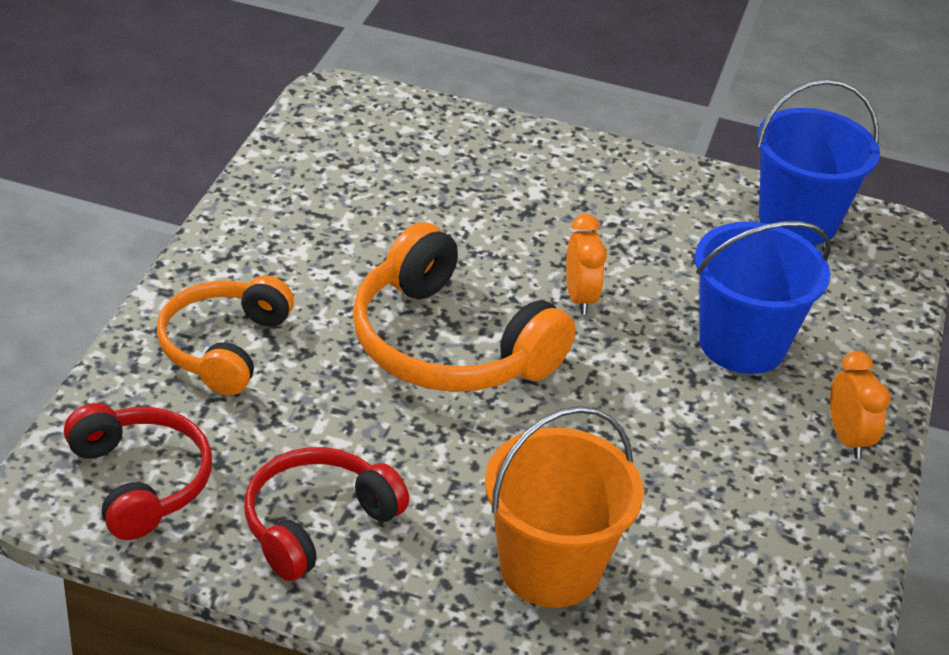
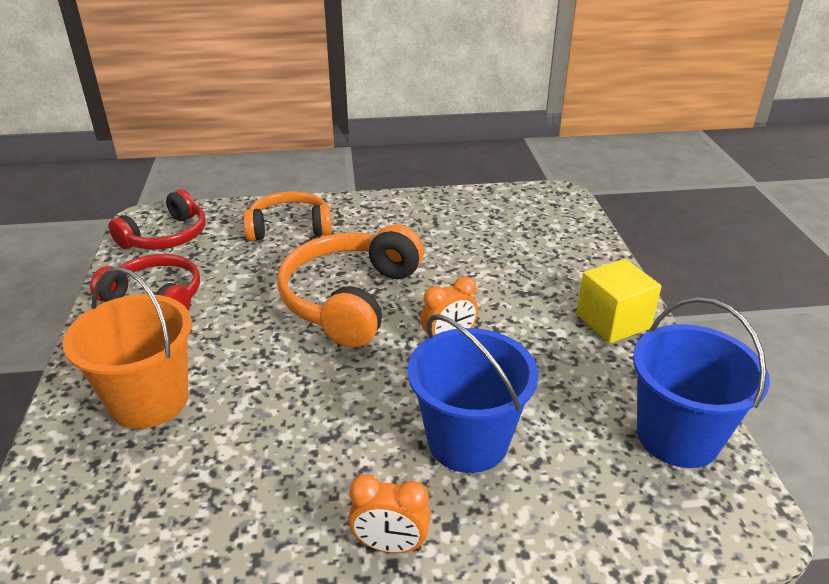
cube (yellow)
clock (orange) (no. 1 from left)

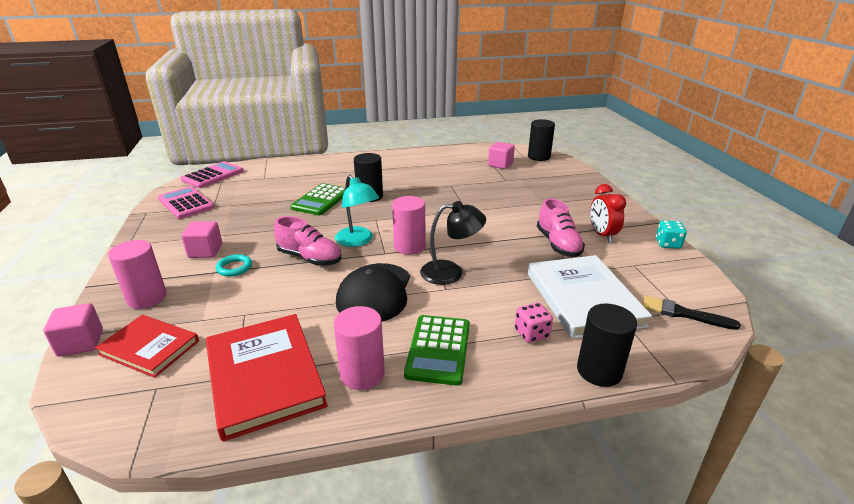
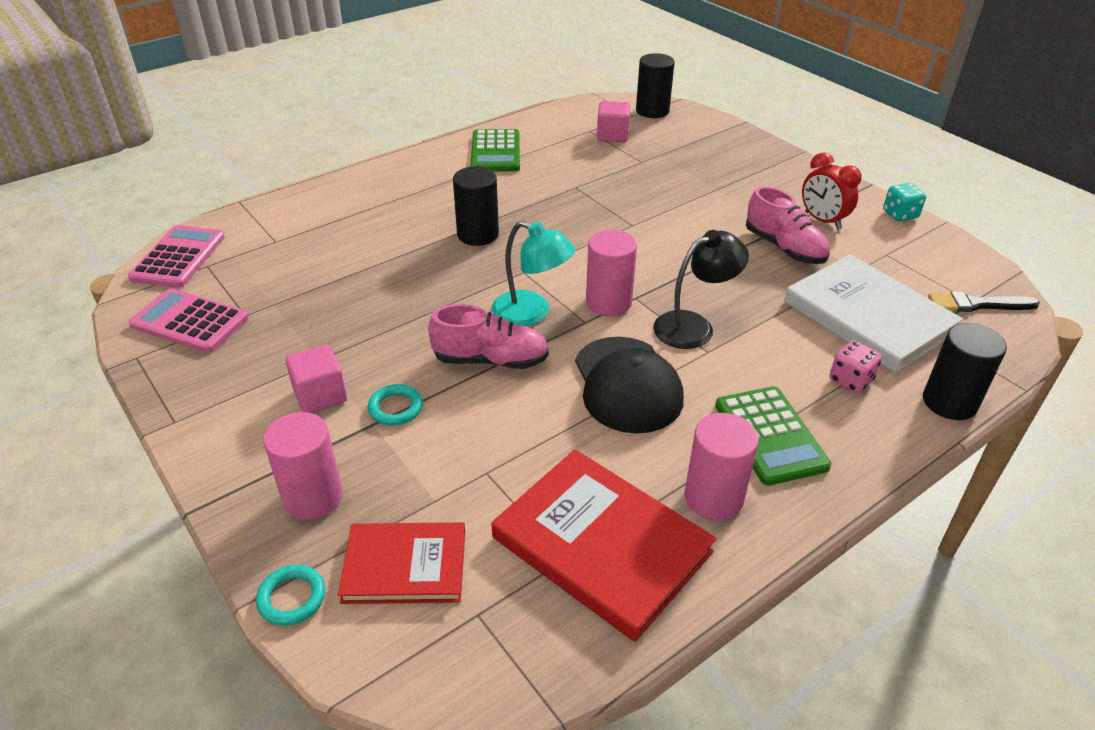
calculator (green) (no. 1 from left)
ring (turquoise) (no. 1 from left)

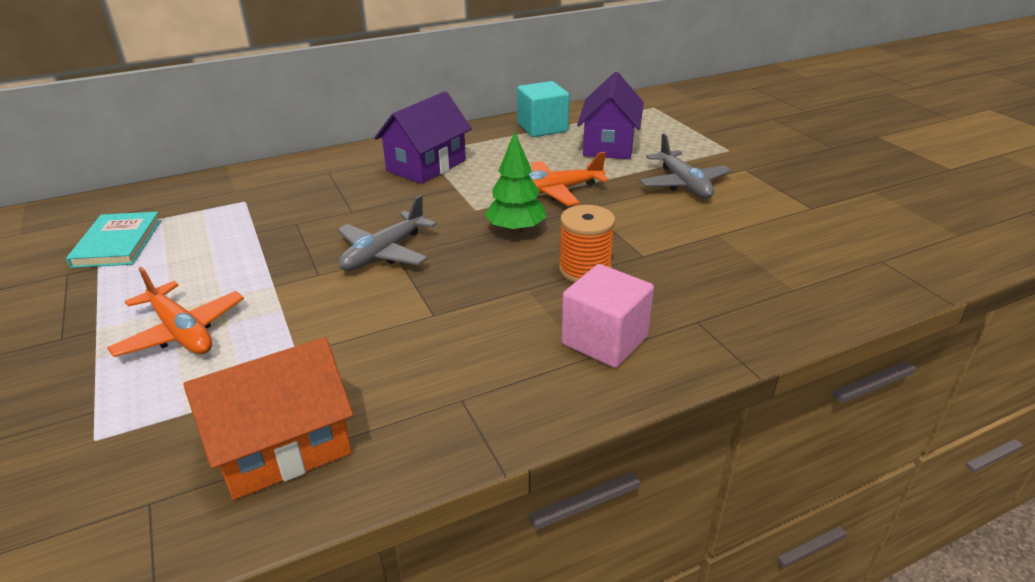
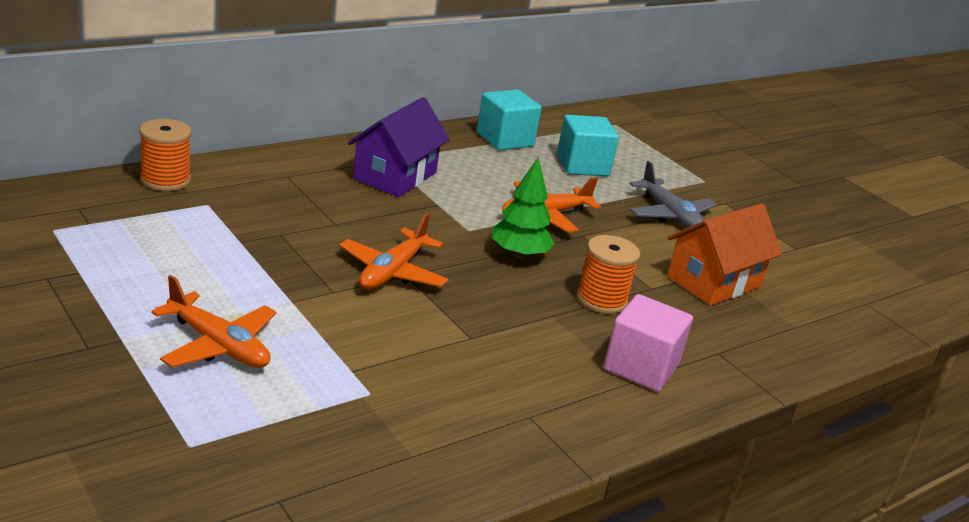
book (turquoise)
spool (orange) (no. 1 from left)
house (orange)
cube (turquoise) (no. 2 from left)
plane (orange) (no. 2 from left)

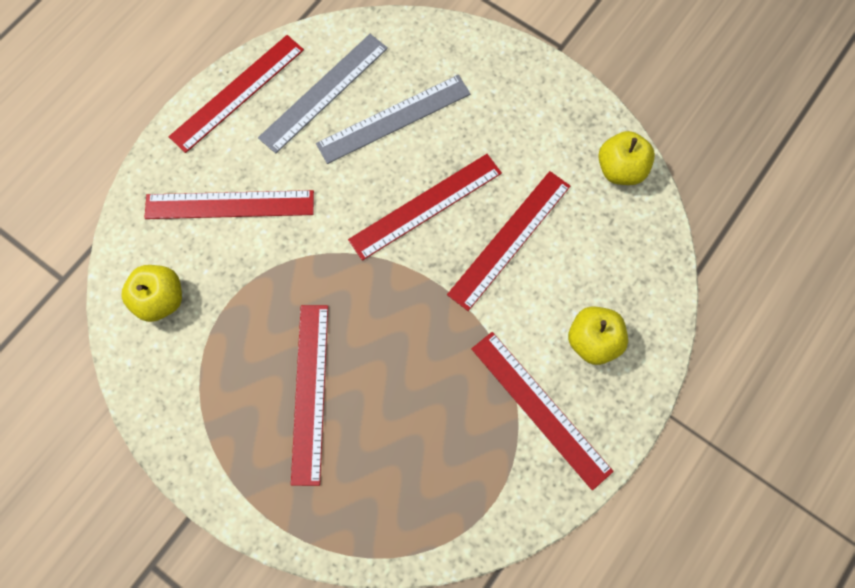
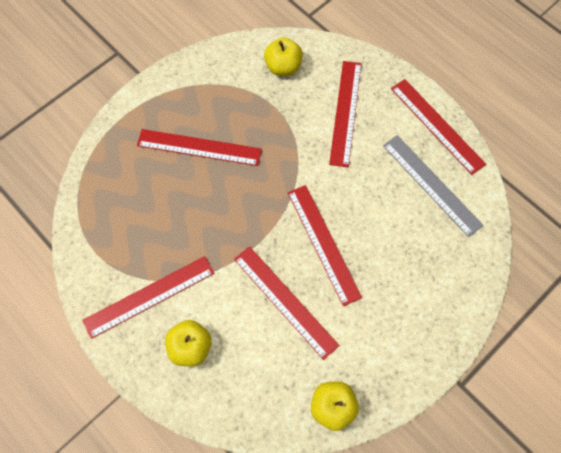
ruler (grey) (no. 2 from left in the first image)

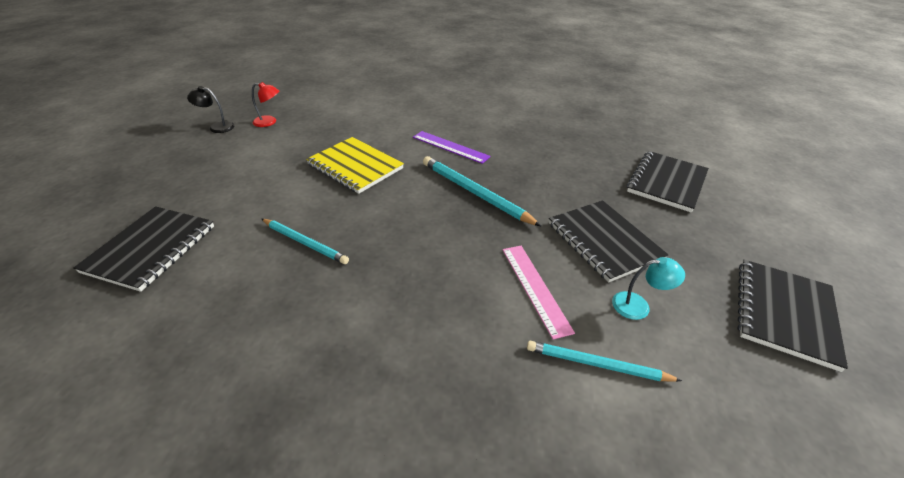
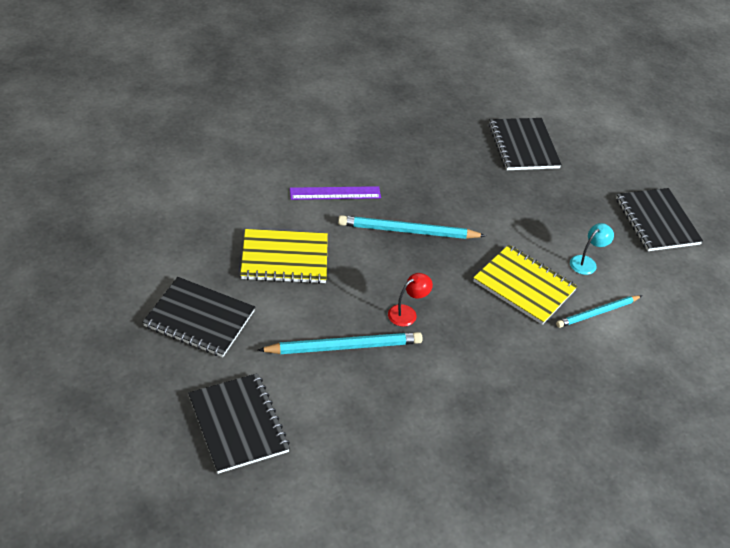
lamp (black)
lamp (red)
notebook (black) (no. 1 from left)
notebook (yellow) (no. 2 from left)
pencil (turquoise) (no. 1 from left)

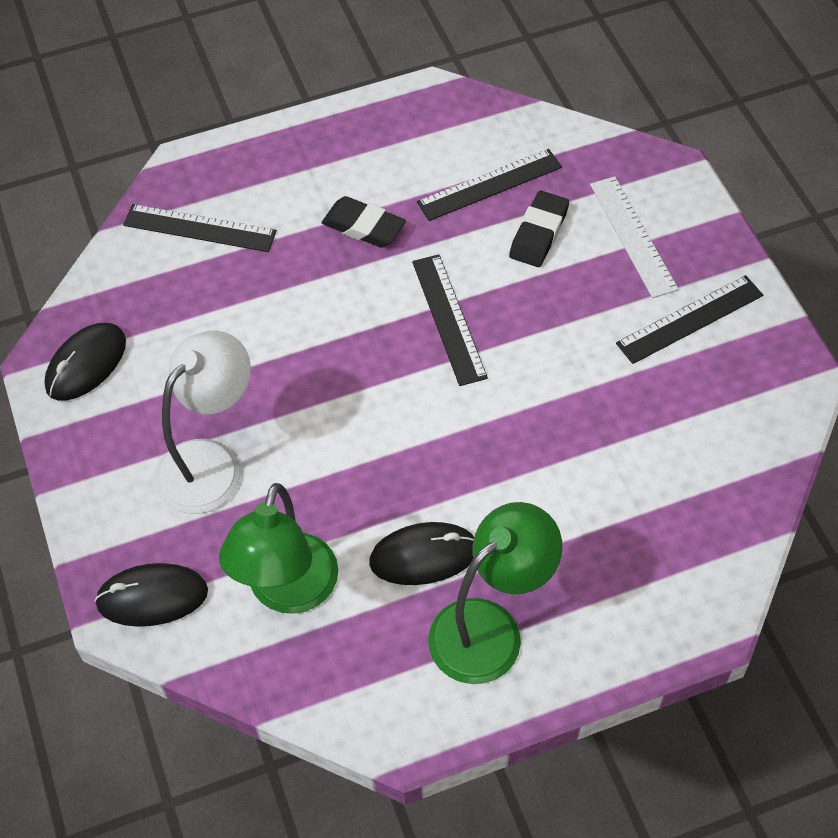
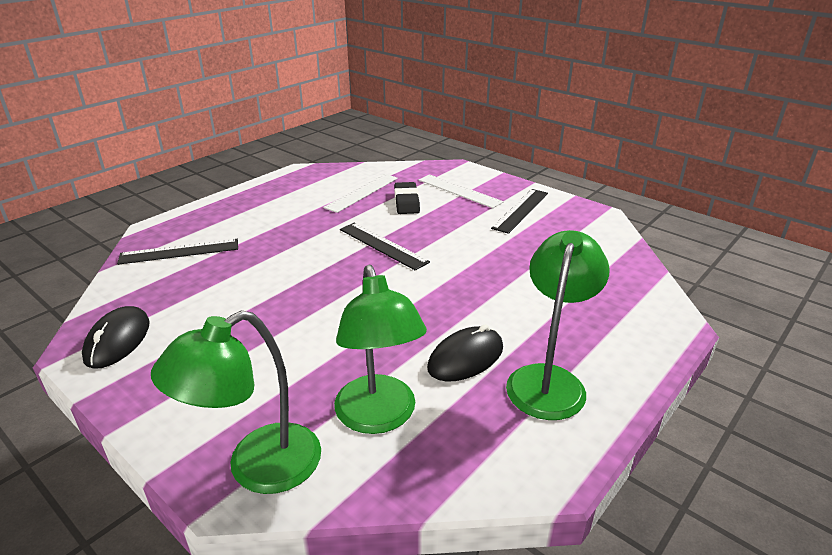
lamp (white)
eraser (black) (no. 1 from left in the first image)
lamp (green) (no. 1 from left)
ruler (white) (no. 1 from left)

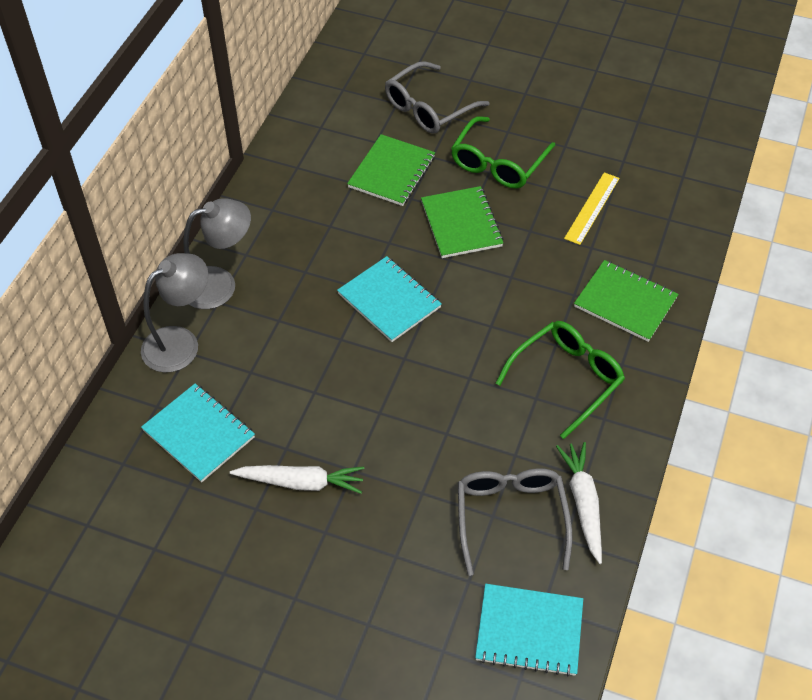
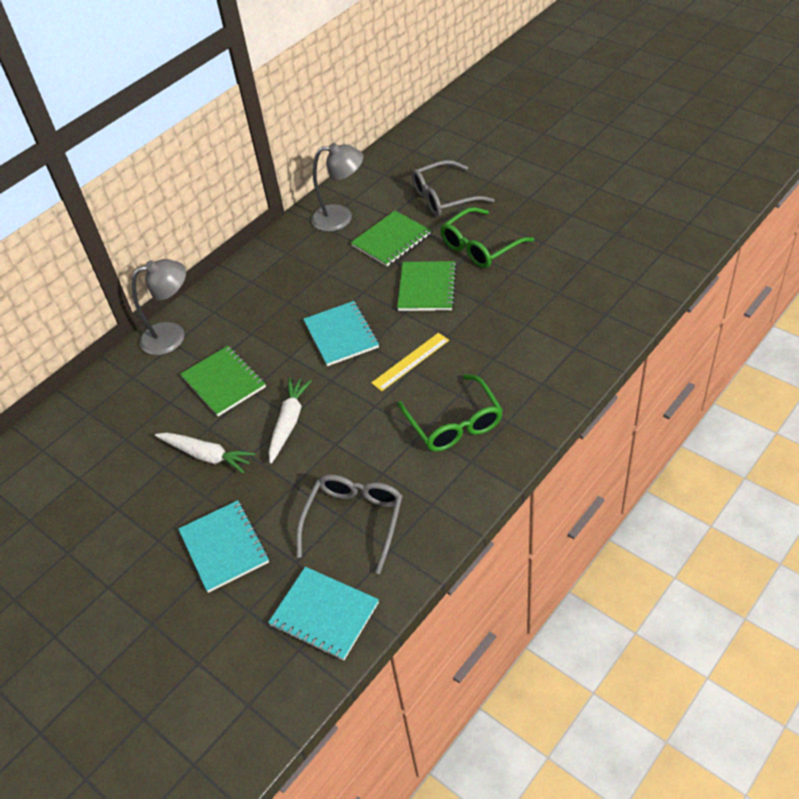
notebook (turquoise) (no. 1 from left)
lamp (grey) (no. 2 from left)
carrot (white) (no. 2 from left)
ruler (yellow)
notebook (green) (no. 1 from left)
glasses (green) (no. 1 from left)

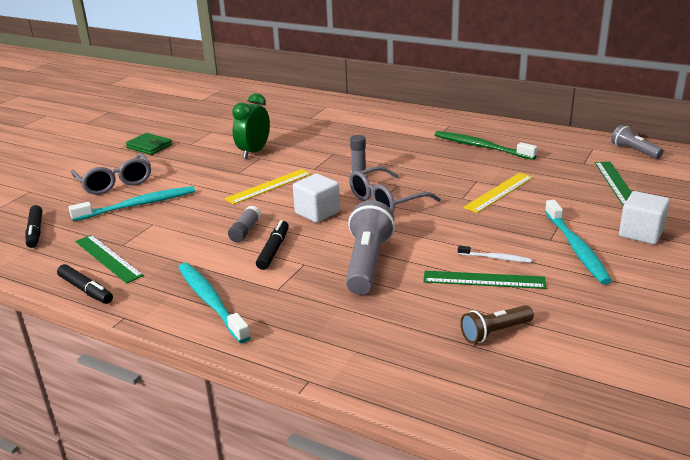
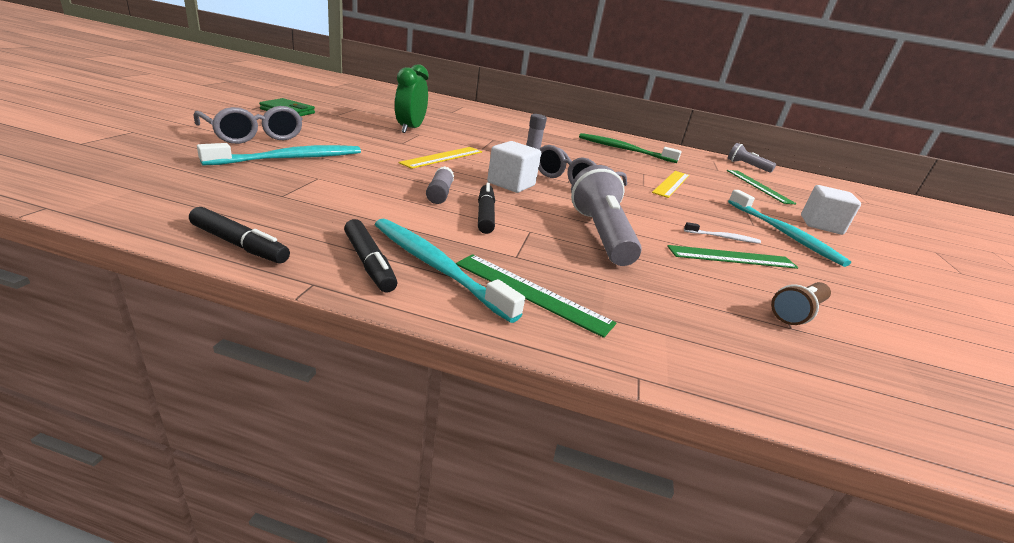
marker (black) (no. 2 from left)
ruler (green) (no. 1 from left)

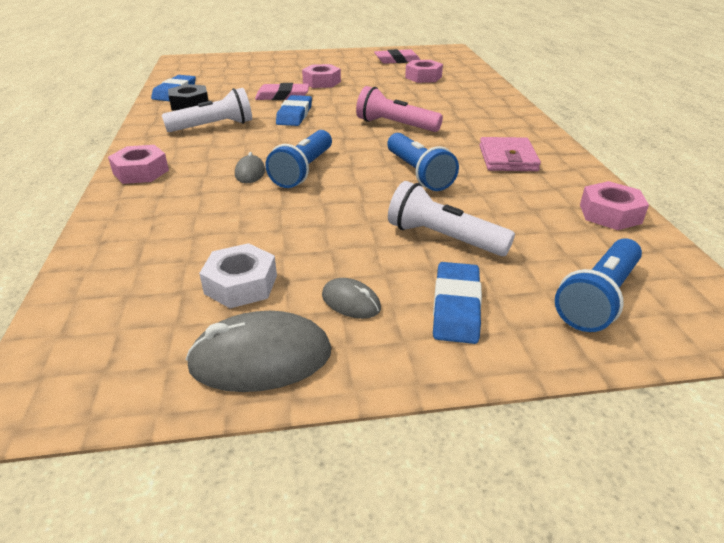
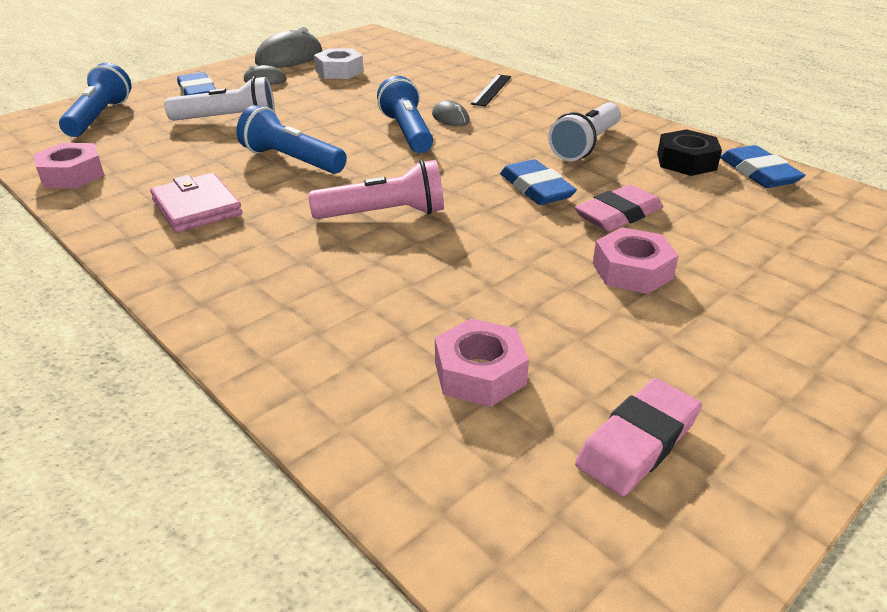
nut (pink) (no. 1 from left in the first image)
ruler (black)

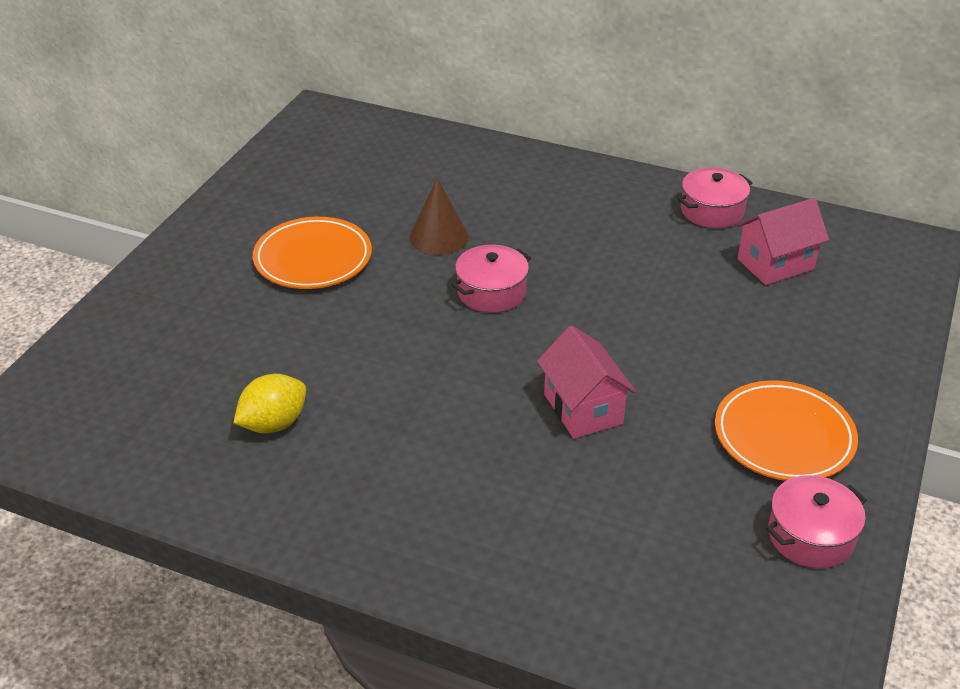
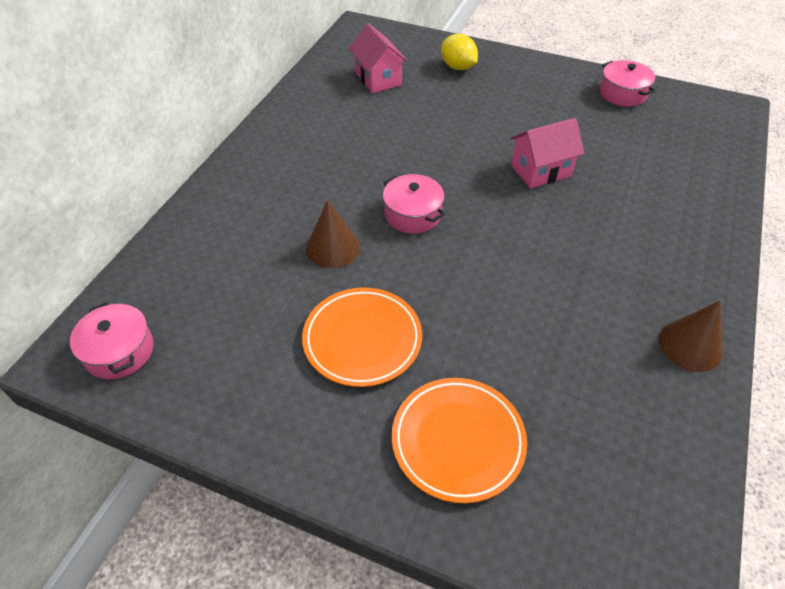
cone (brown) (no. 2 from left)
lemon (yellow)
pot (pink) (no. 1 from left)
plate (orange) (no. 2 from left)

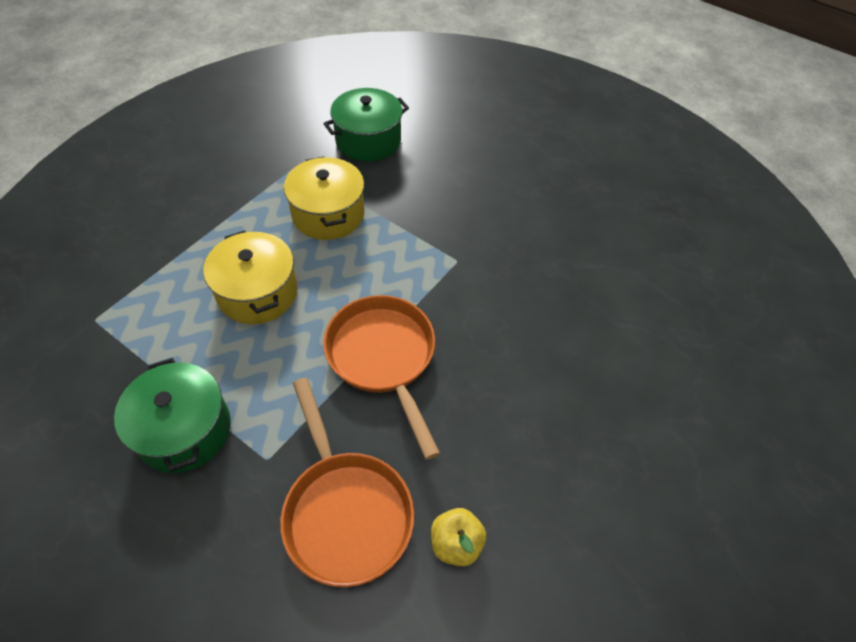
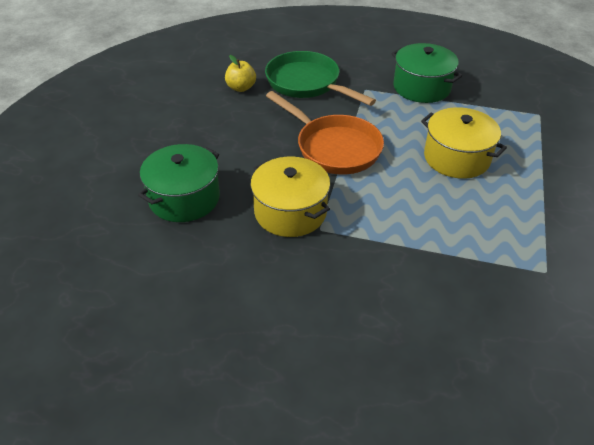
pot (yellow) (no. 1 from left)
pot (green) (no. 1 from left)
pan (green)

